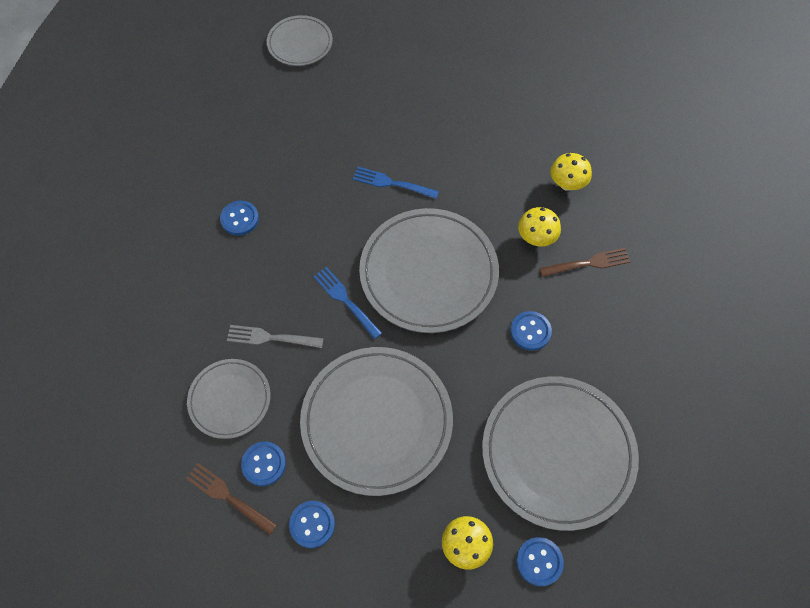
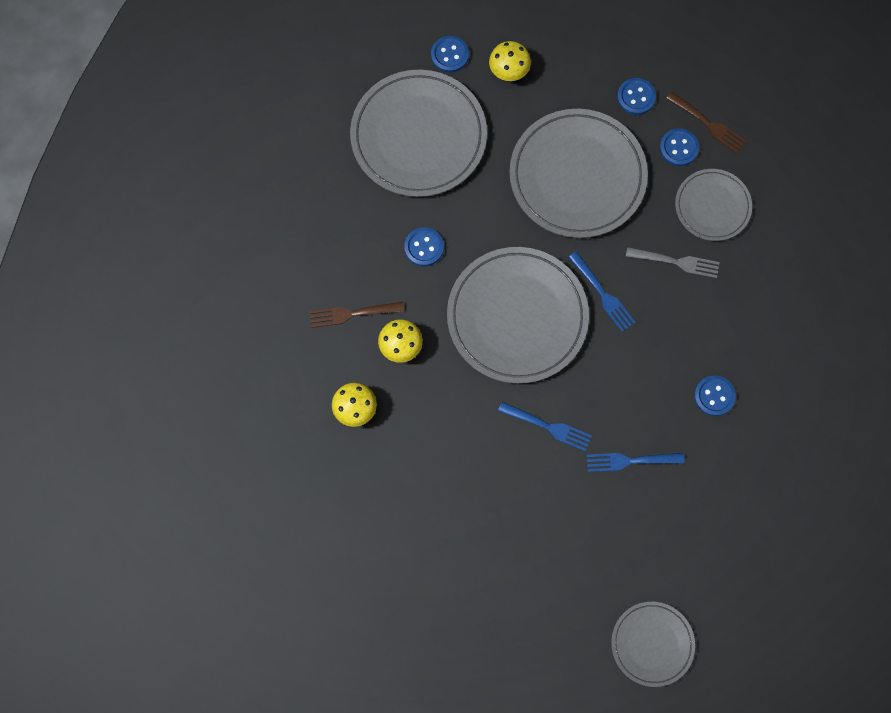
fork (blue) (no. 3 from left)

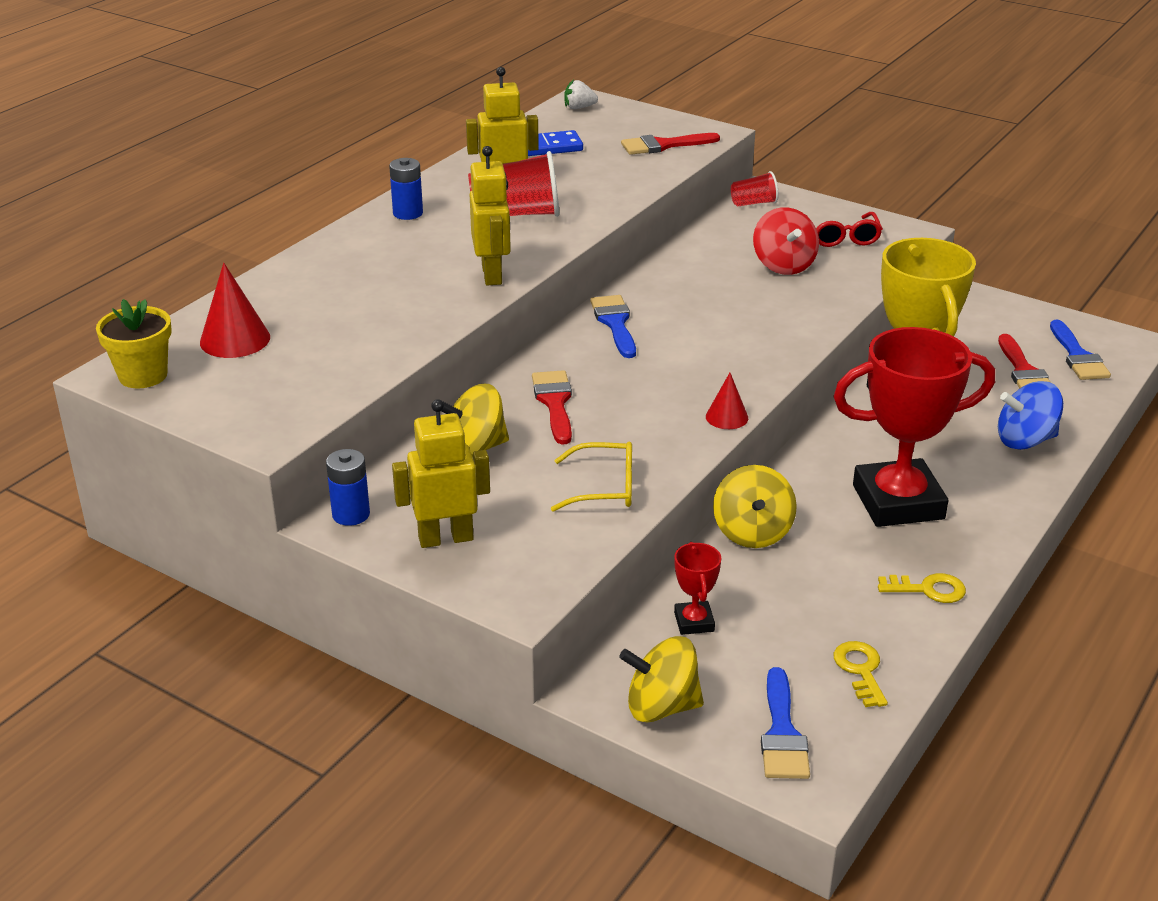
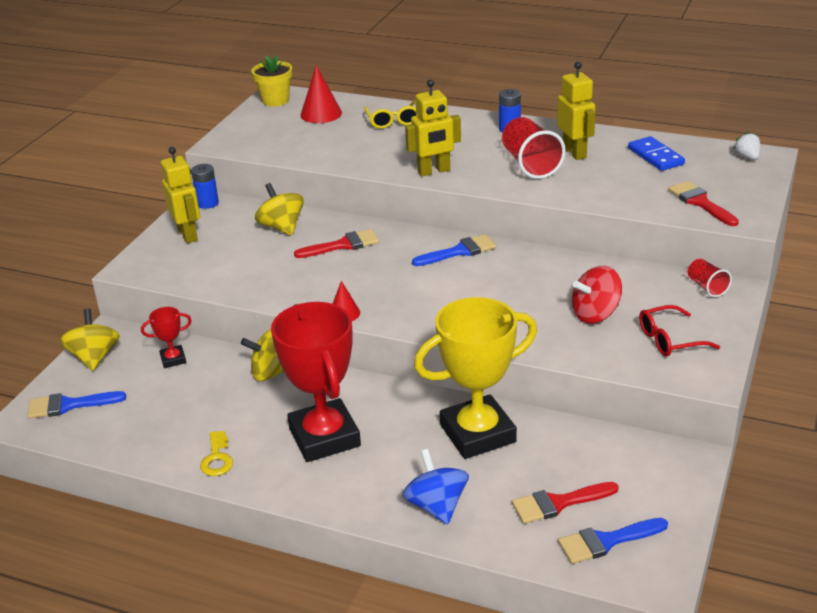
key (yellow) (no. 1 from left in the first image)
glasses (yellow)

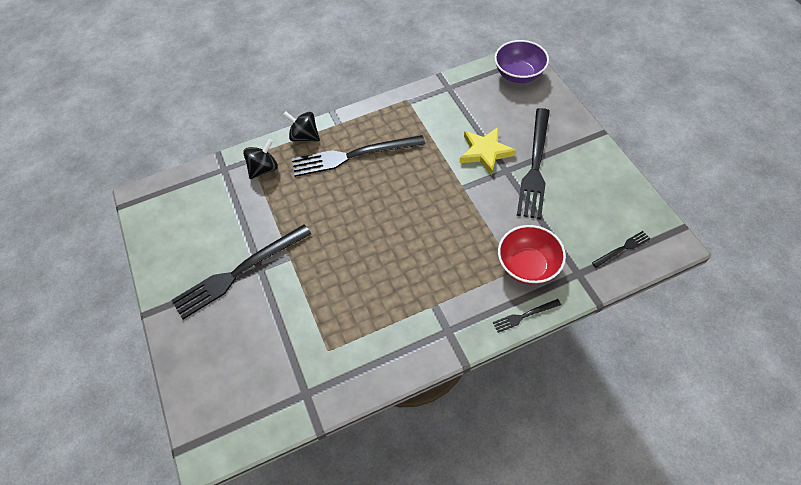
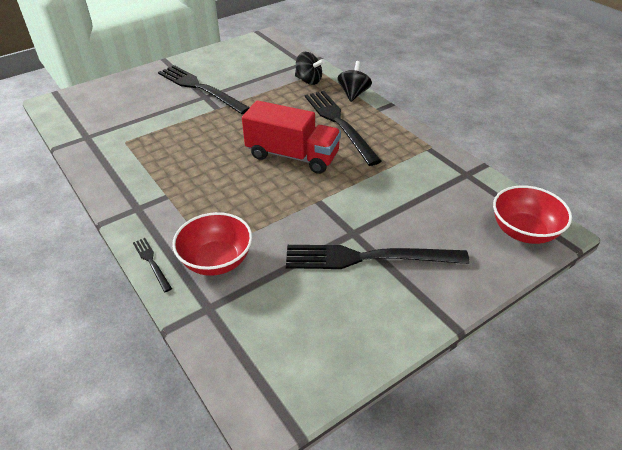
star (yellow)
fork (black) (no. 5 from left in the first image)
truck (red)
bowl (red) (no. 2 from left)

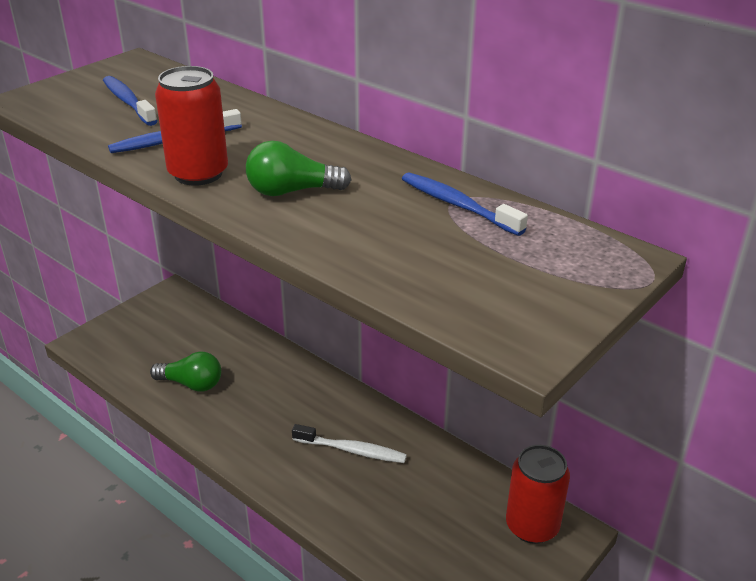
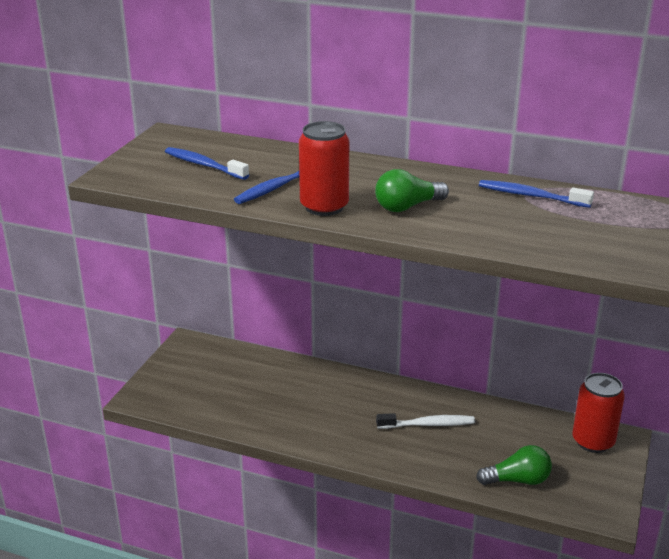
light bulb (green) (no. 2 from left)

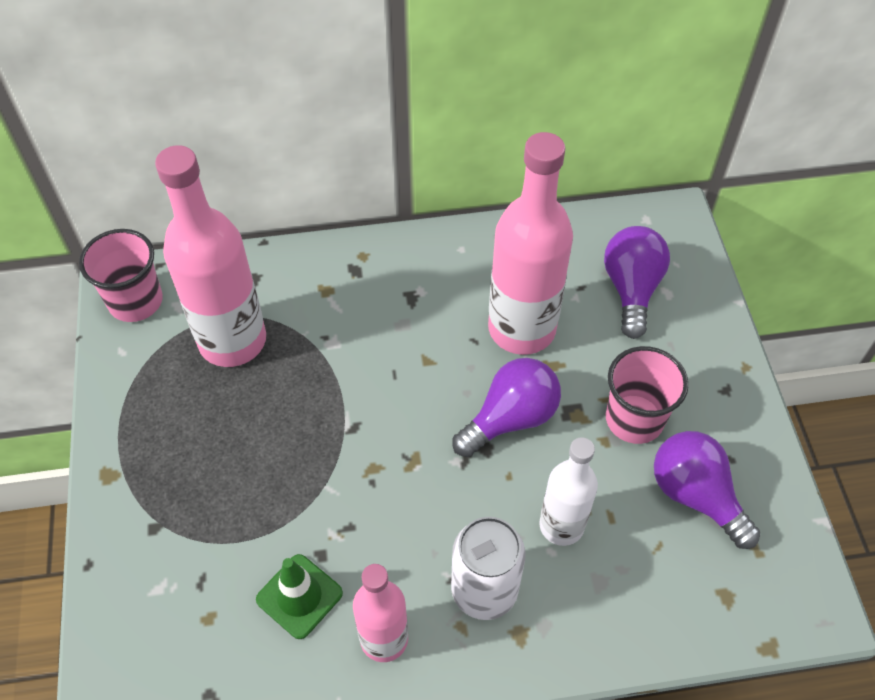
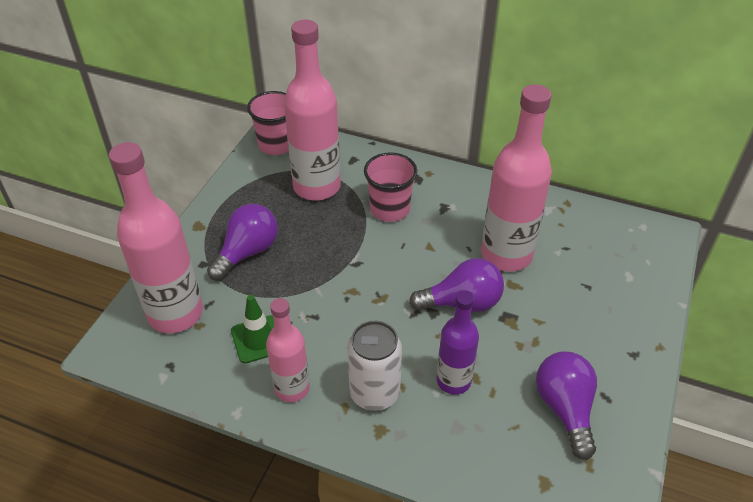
bottle (pink) (no. 1 from left)
light bulb (purple) (no. 1 from left)
cup (pink) (no. 2 from left)
bottle (purple)

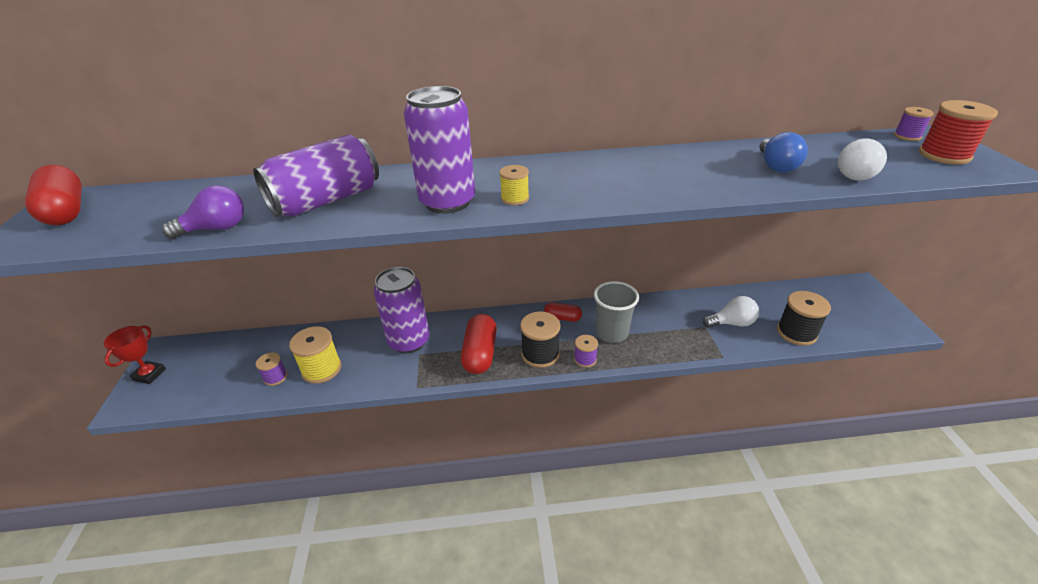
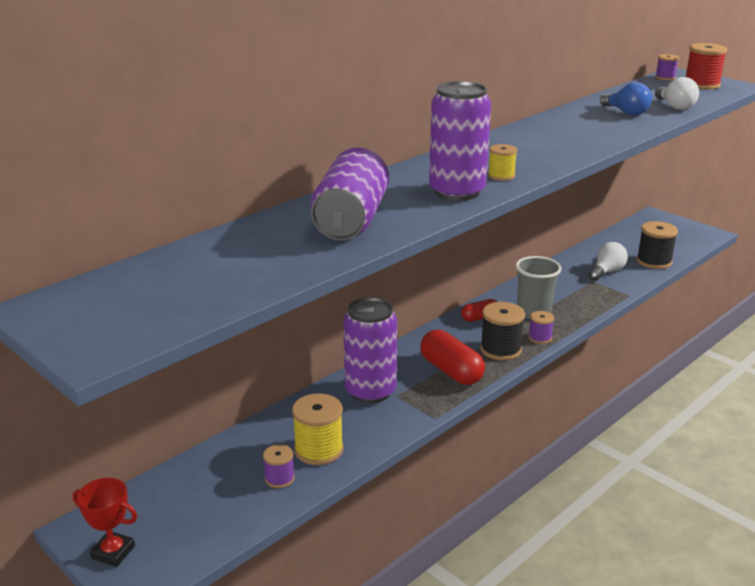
capsule (red) (no. 1 from left in the first image)
light bulb (purple)
trophy (red)

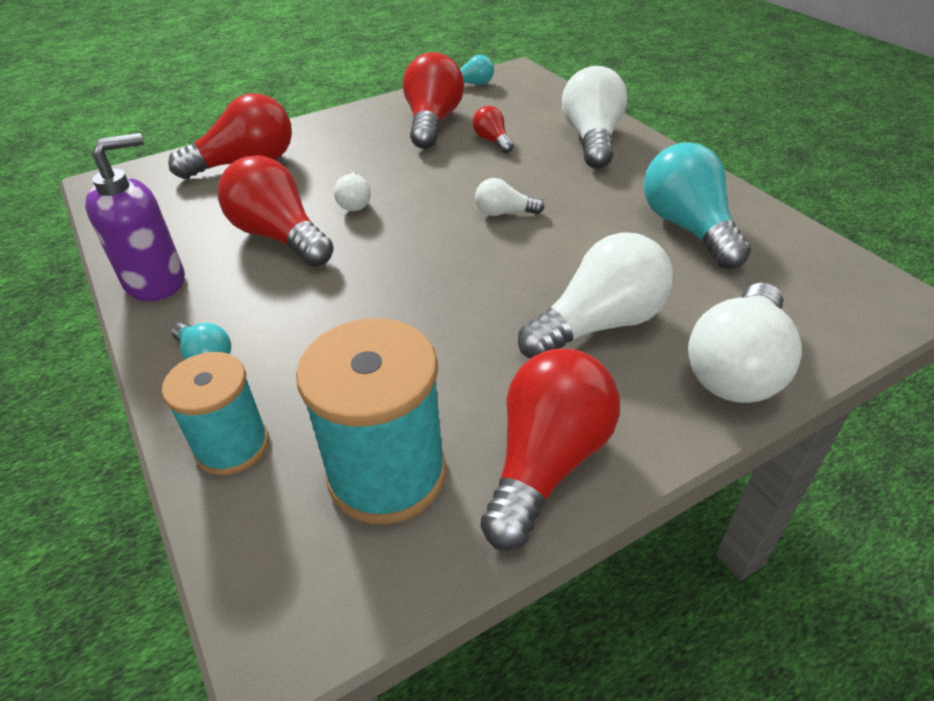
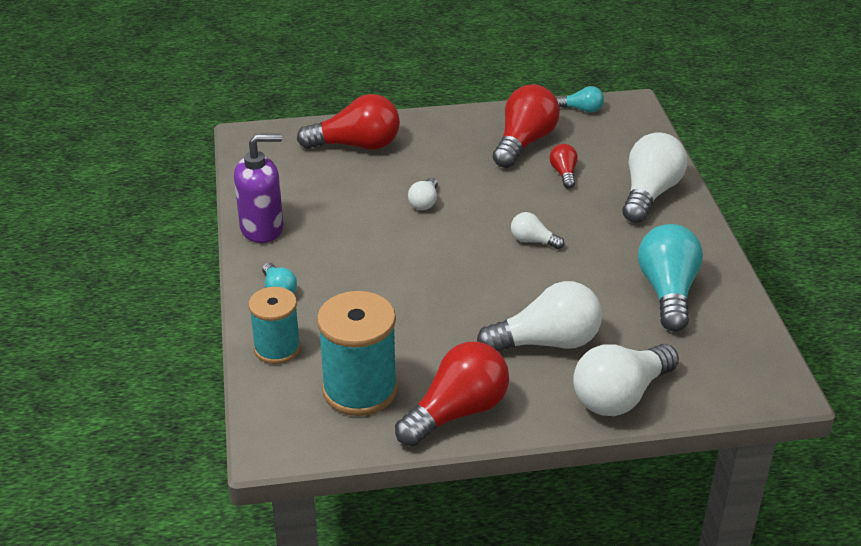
light bulb (red) (no. 2 from left in the first image)

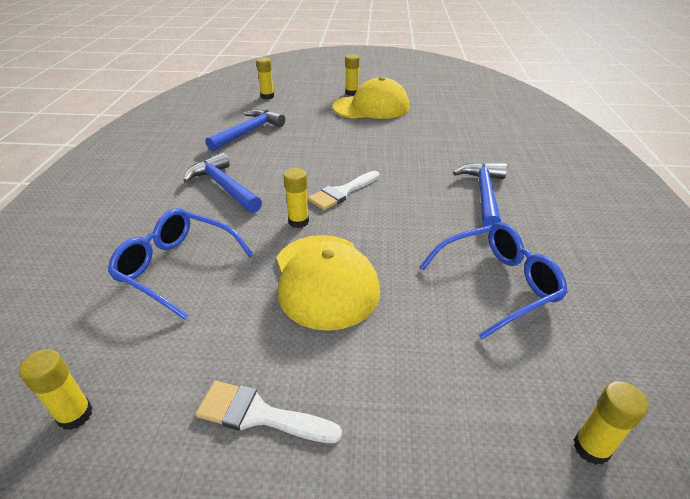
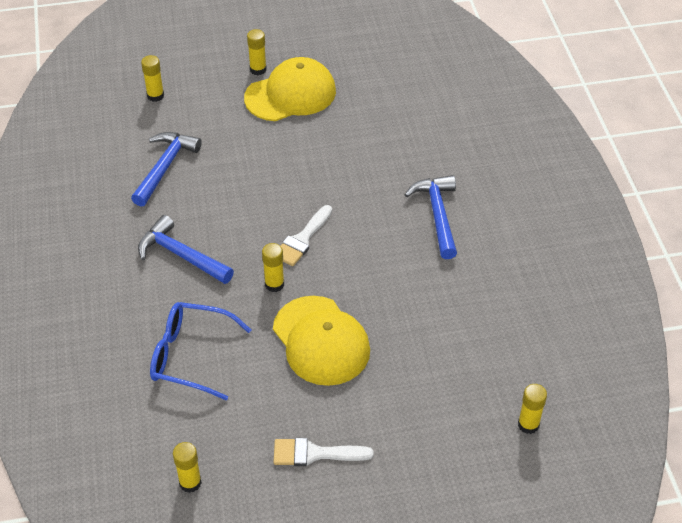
glasses (blue) (no. 2 from left in the first image)

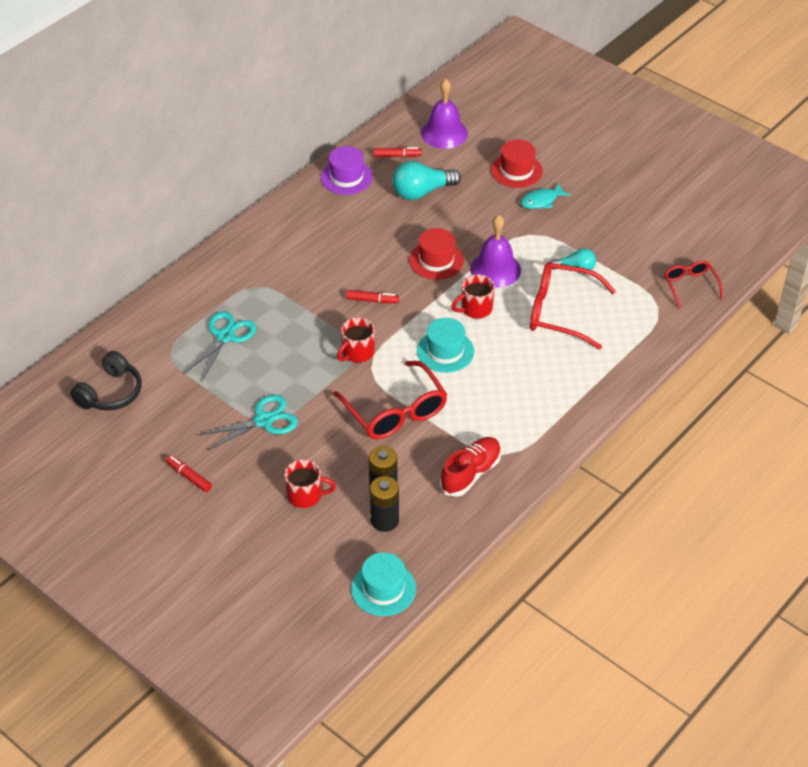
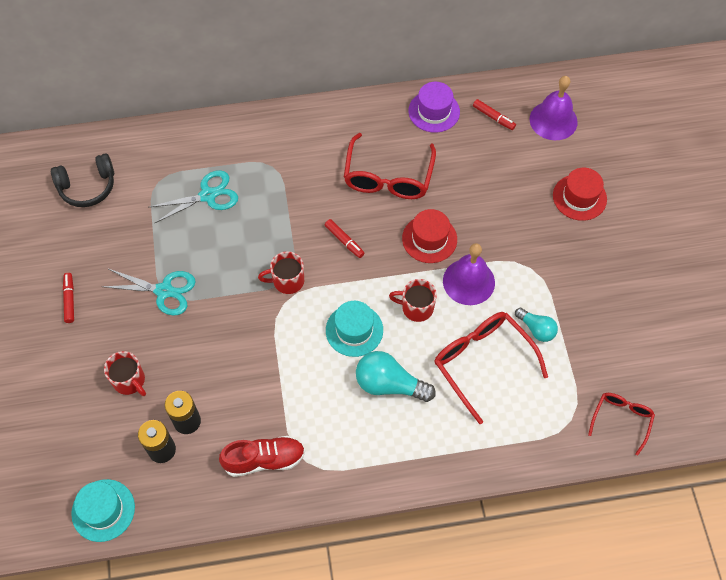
fish (turquoise)
glasses (red) (no. 1 from left)
light bulb (turquoise) (no. 1 from left)

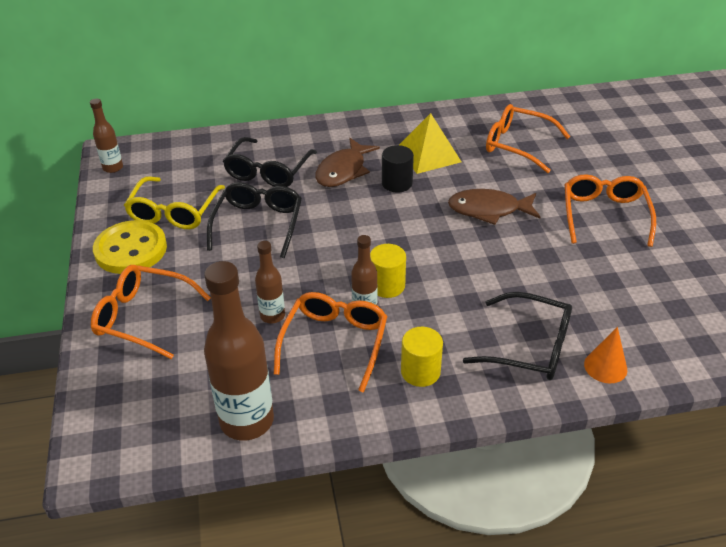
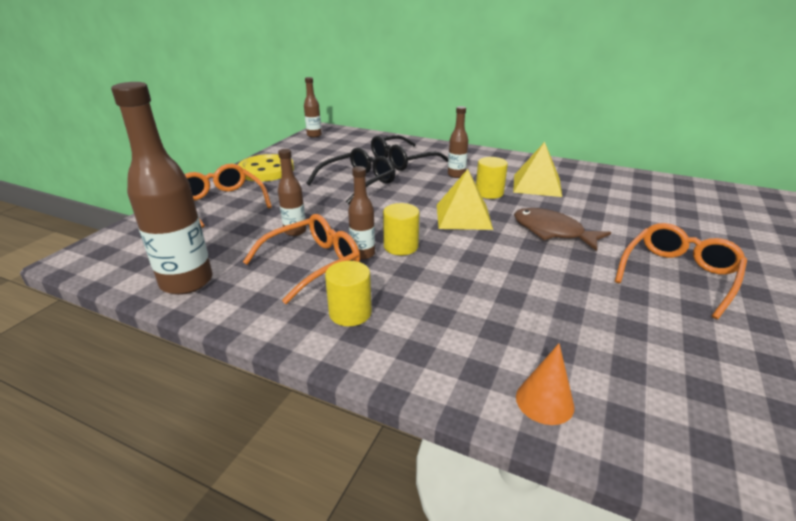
glasses (yellow)
glasses (black) (no. 3 from left in the first image)
glasses (orange) (no. 3 from left in the first image)
pyramid (yellow) (no. 1 from left)
bottle (brown) (no. 5 from left)
cylinder (yellow) (no. 3 from left)

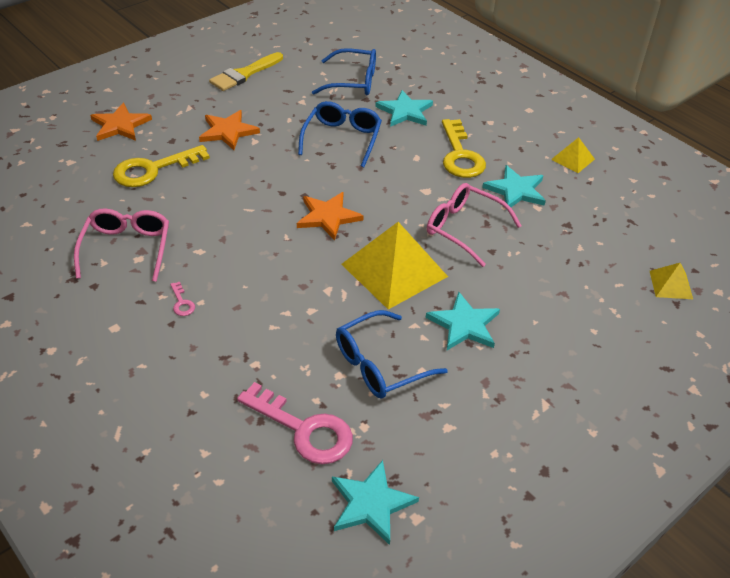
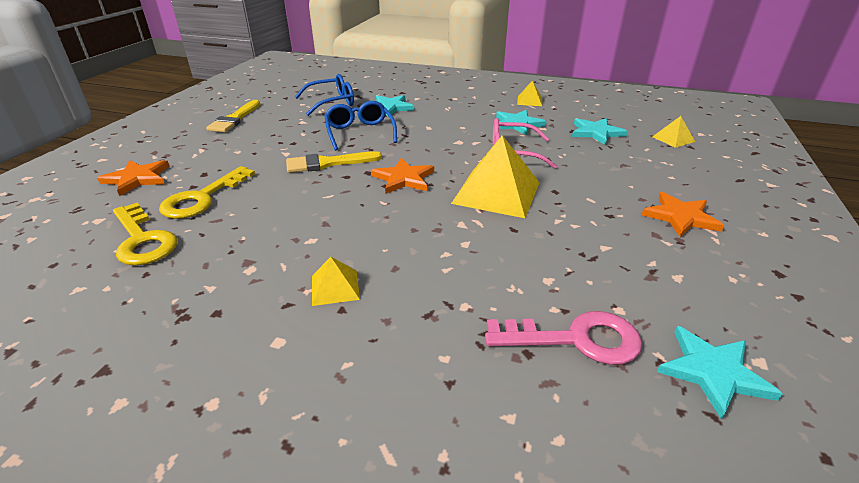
glasses (pink) (no. 1 from left in the first image)
glasses (blue) (no. 3 from left in the first image)
brush (yellow) (no. 2 from left)
star (orange) (no. 3 from left)
star (turquoise) (no. 3 from left)
key (yellow) (no. 1 from left)
pyramid (yellow) (no. 1 from left)

